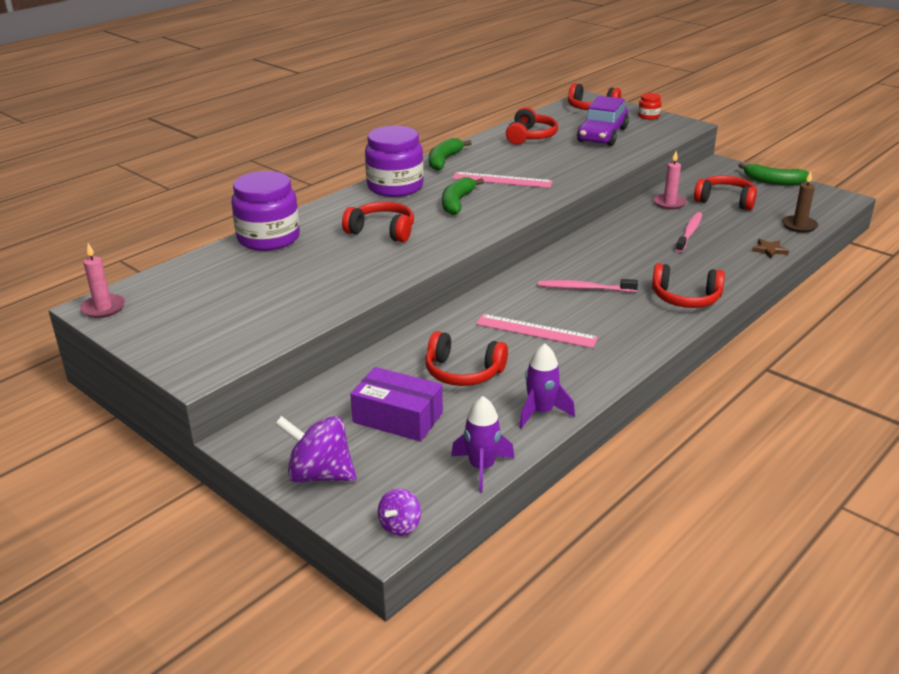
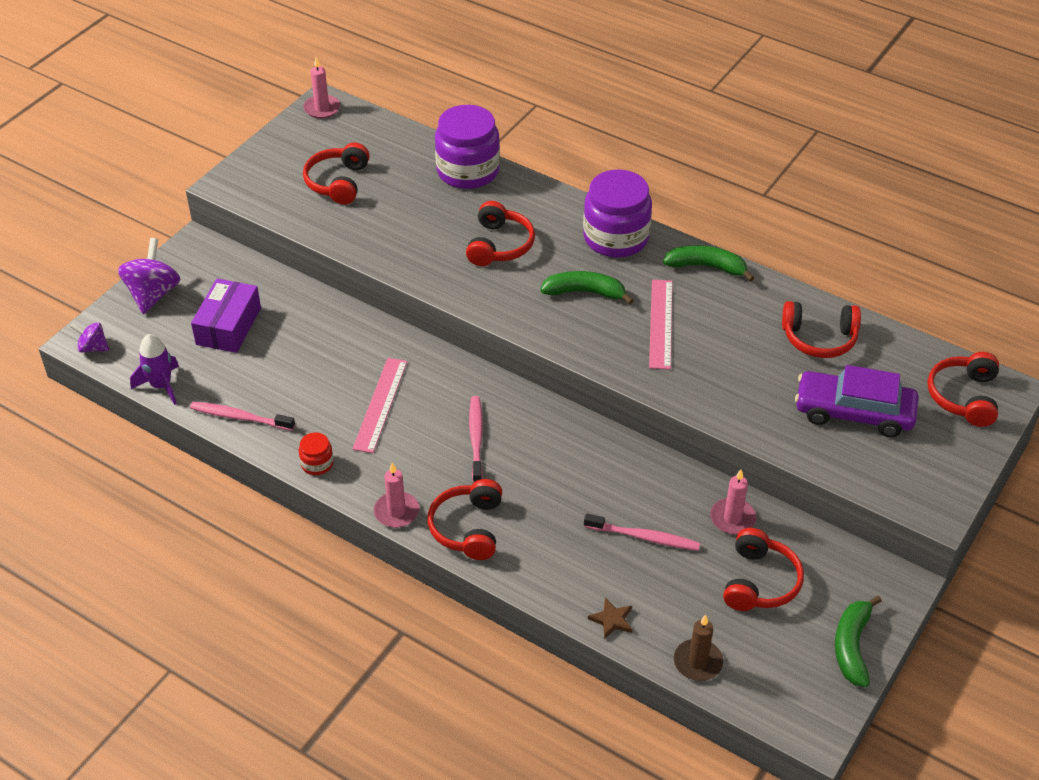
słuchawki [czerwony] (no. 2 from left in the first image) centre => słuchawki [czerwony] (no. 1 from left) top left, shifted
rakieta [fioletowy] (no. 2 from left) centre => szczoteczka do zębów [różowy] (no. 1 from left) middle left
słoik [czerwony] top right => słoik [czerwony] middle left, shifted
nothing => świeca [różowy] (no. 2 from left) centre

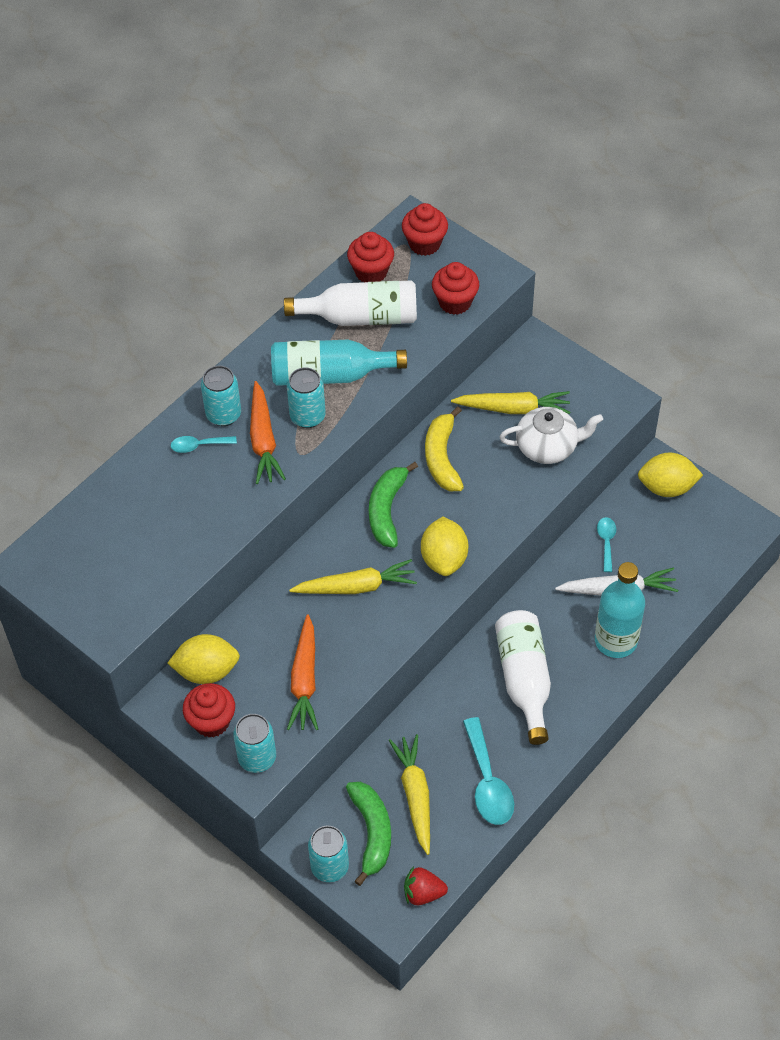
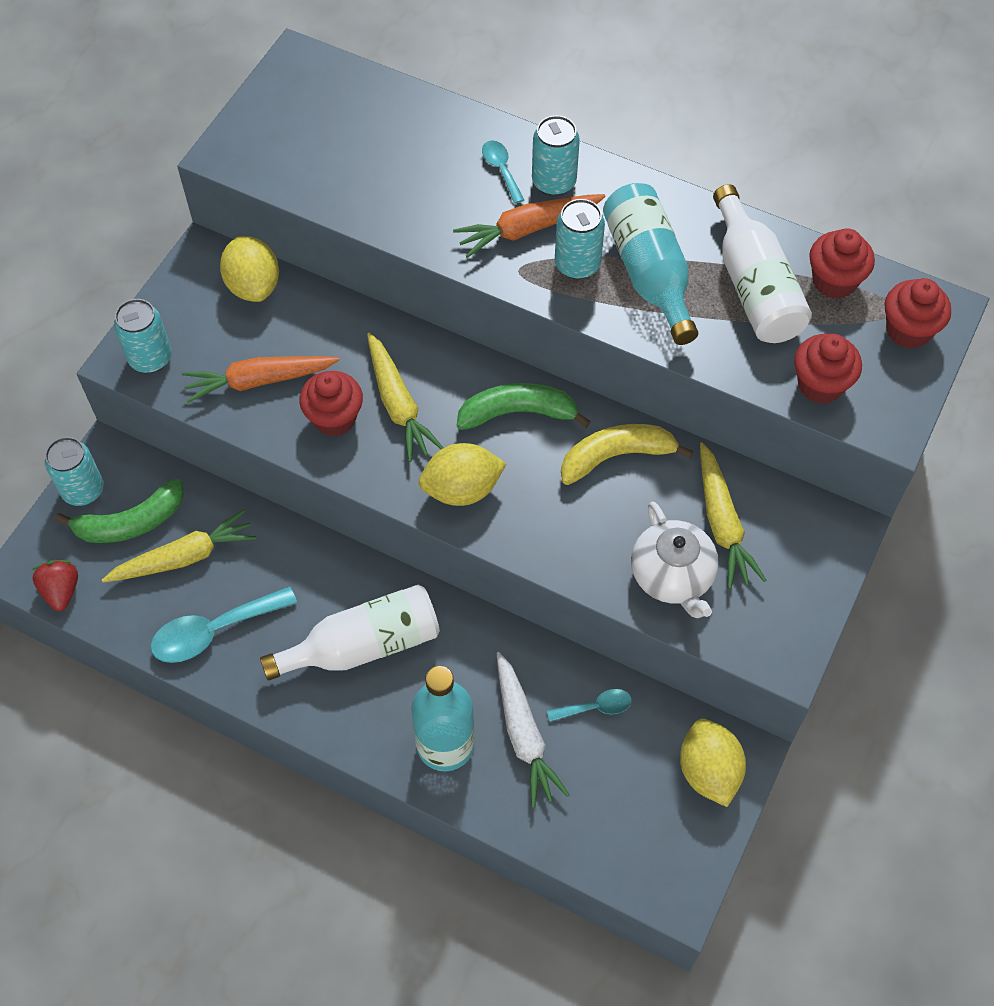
muffinka [czerwony] (no. 1 from left) bottom left => muffinka [czerwony] (no. 1 from left) middle left, shifted

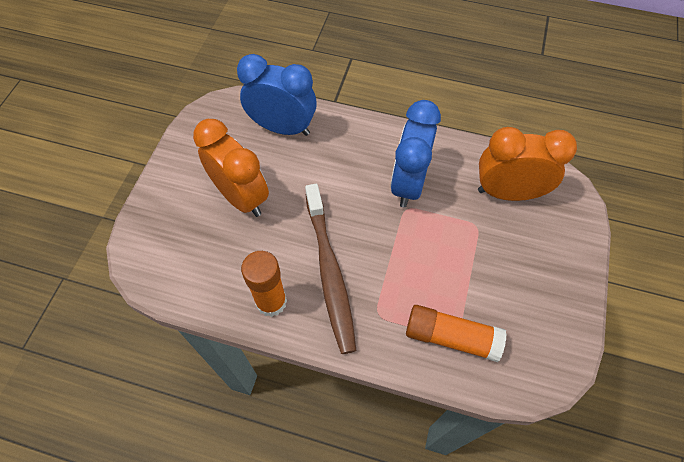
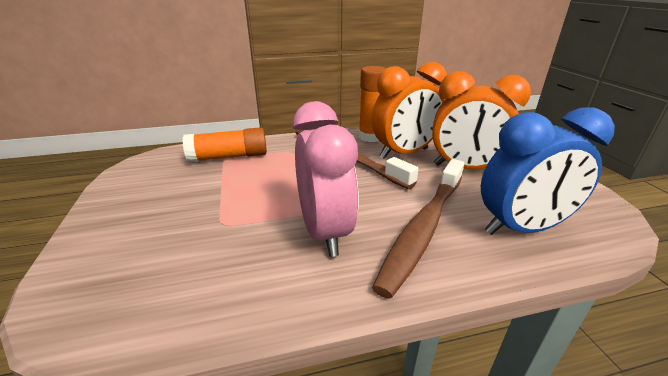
budzik [niebieski] (no. 2 from left) centre => budzik [różowy] centre
budzik [pomarańczowy] (no. 2 from left in the first image) middle right => budzik [pomarańczowy] (no. 1 from left) top centre, shifted
nothing => szczoteczka do zębów [brązowy] (no. 2 from left) centre

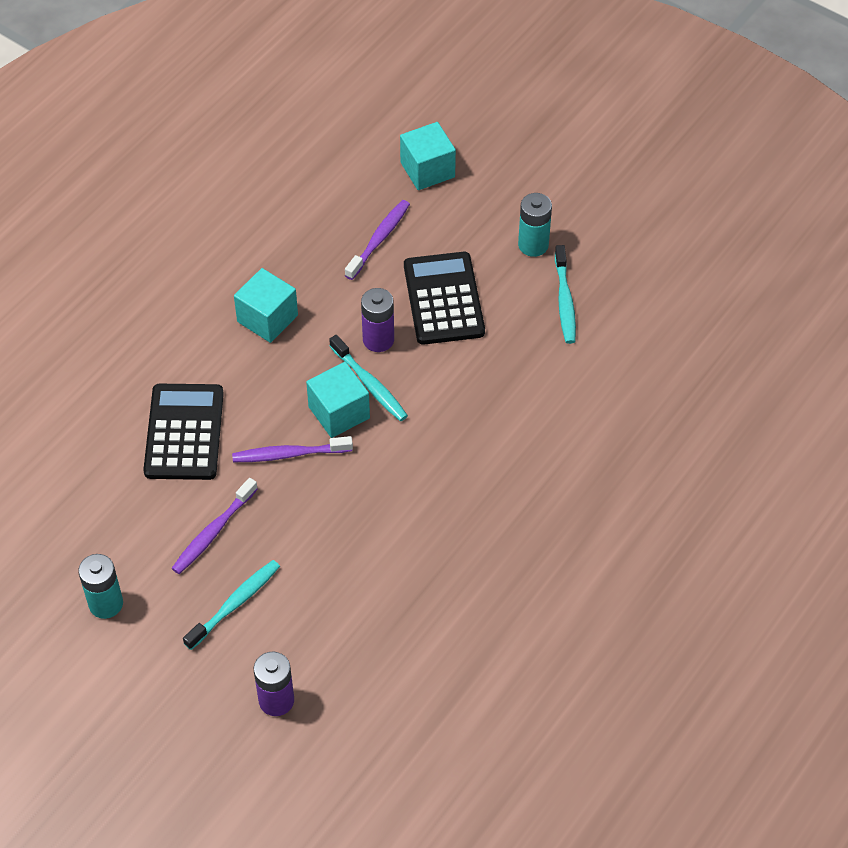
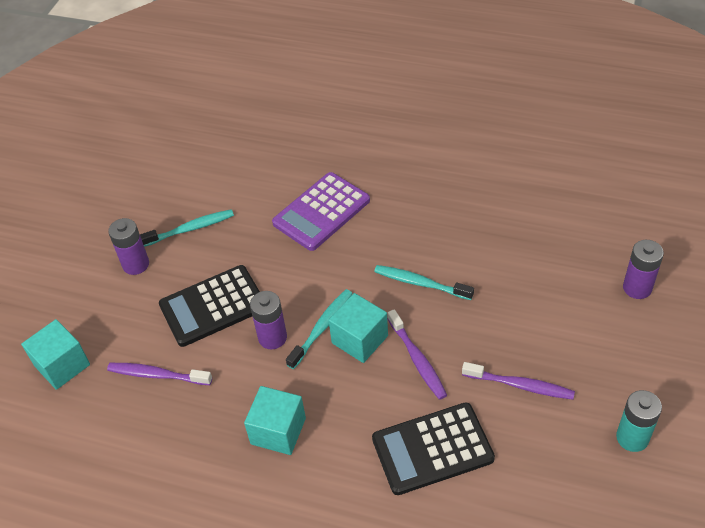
szczoteczka do zębów [turkusowy] (no. 1 from left in the first image) bottom left => szczoteczka do zębów [turkusowy] (no. 3 from left) centre, shifted
bateria [turkusowy] (no. 2 from left) top centre => bateria [fioletowy] (no. 1 from left) middle left
nothing => kalkulator [fioletowy] centre

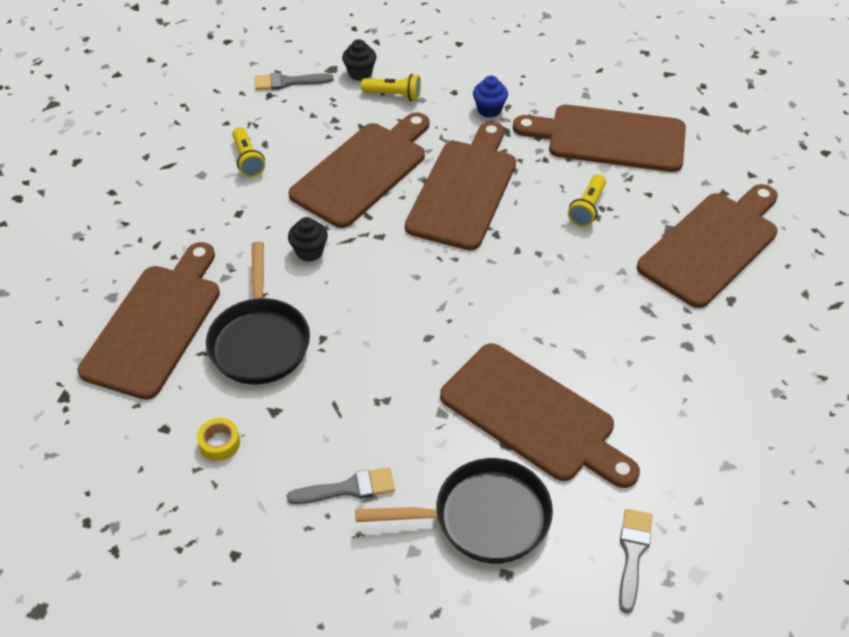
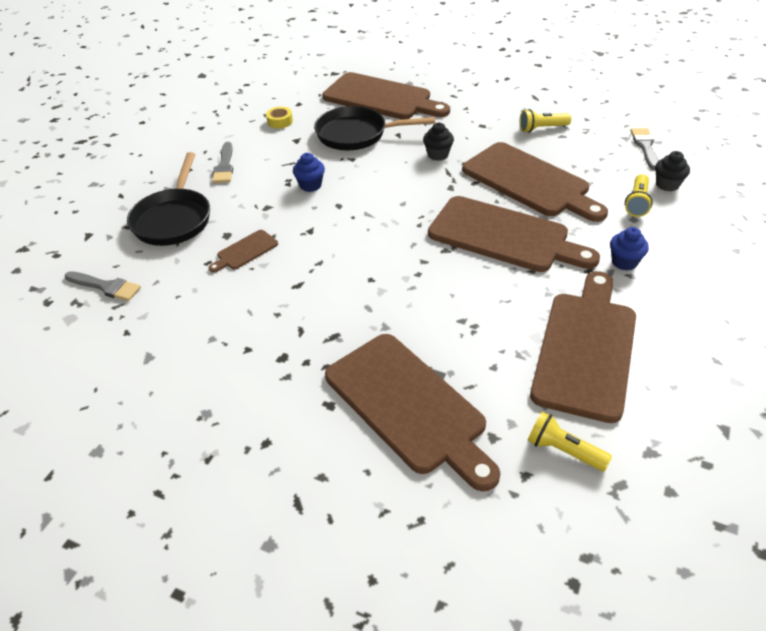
deska do krojenia [brązowy] (no. 4 from left in the first image) centre => deska do krojenia [brązowy] (no. 1 from left) middle left, x0.44
latarka [żółty] (no. 3 from left in the first image) top right => latarka [żółty] (no. 2 from left) bottom right, shifted
nothing => muffinka [niebieski] (no. 1 from left) top centre

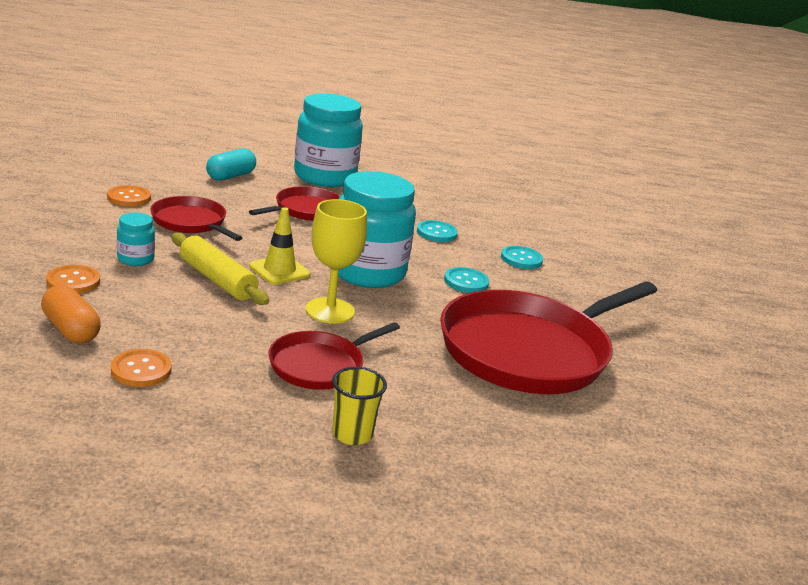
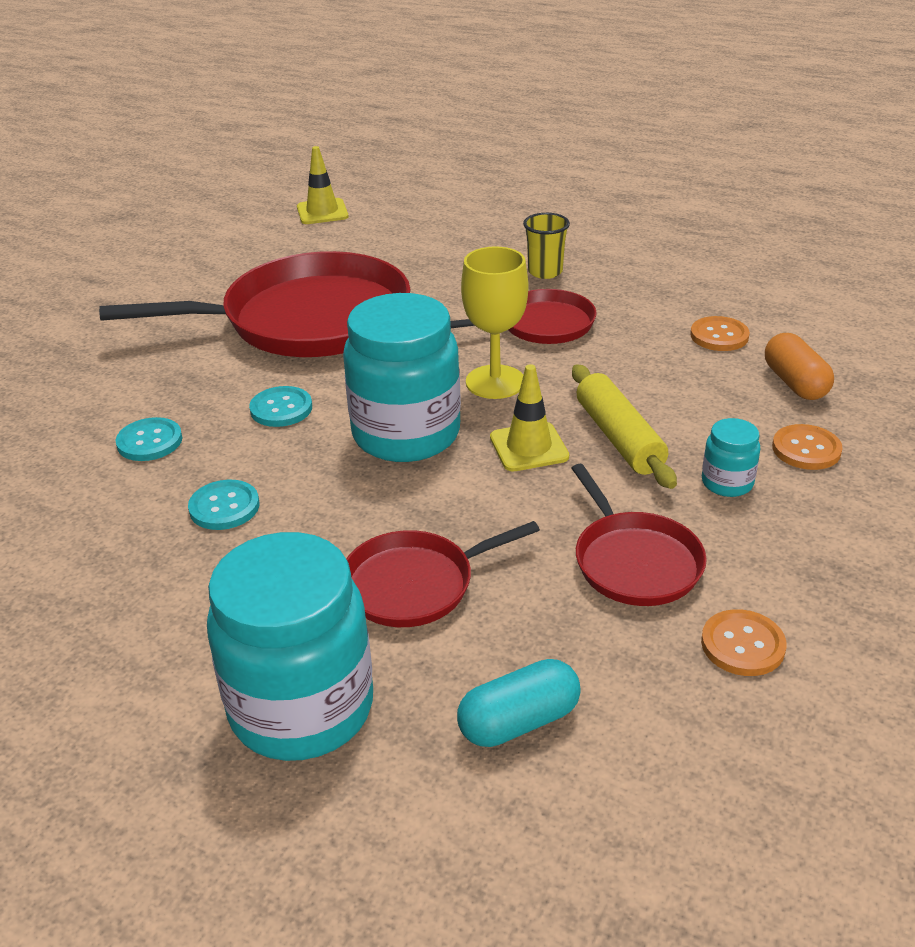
nothing => pachołek [żółty] (no. 1 from left) top centre

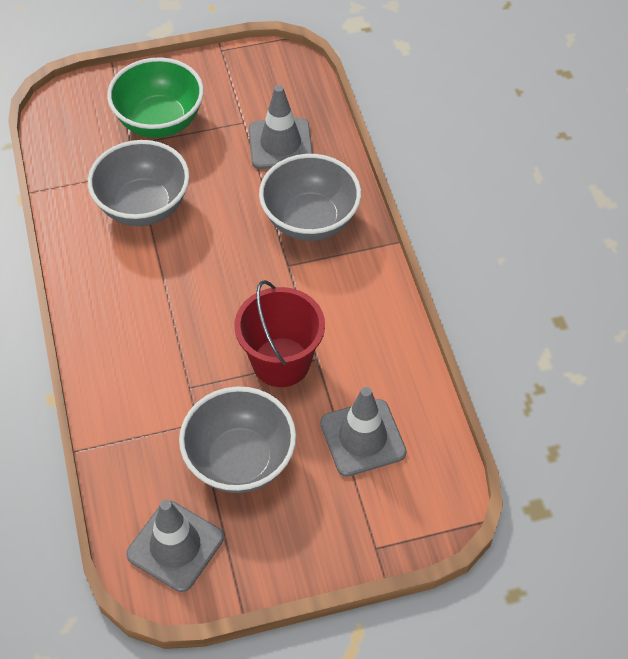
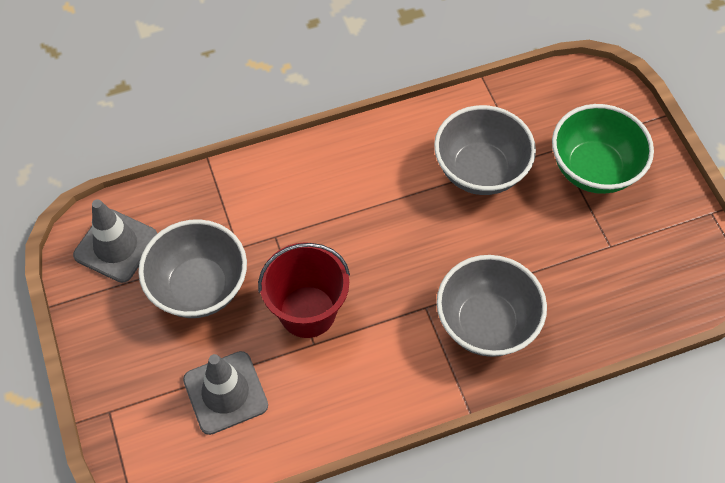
pachołek [szary] (no. 2 from left) top centre => nothing

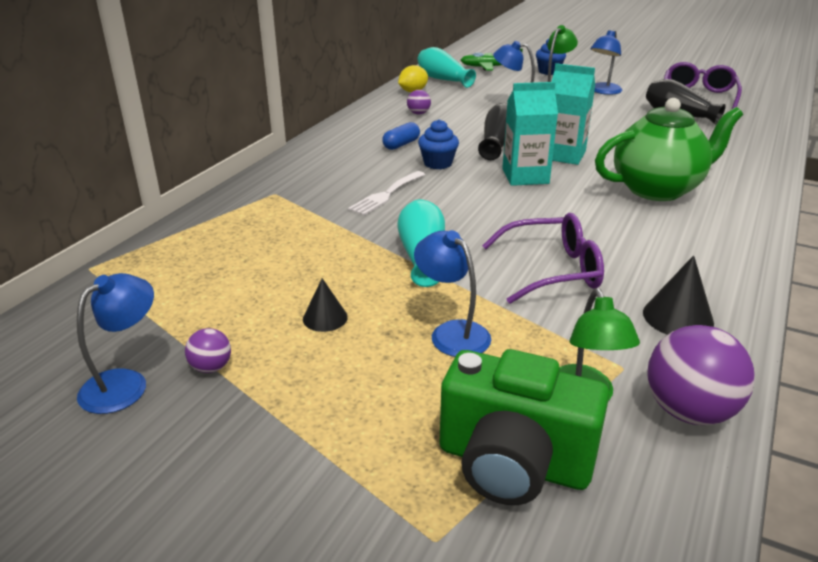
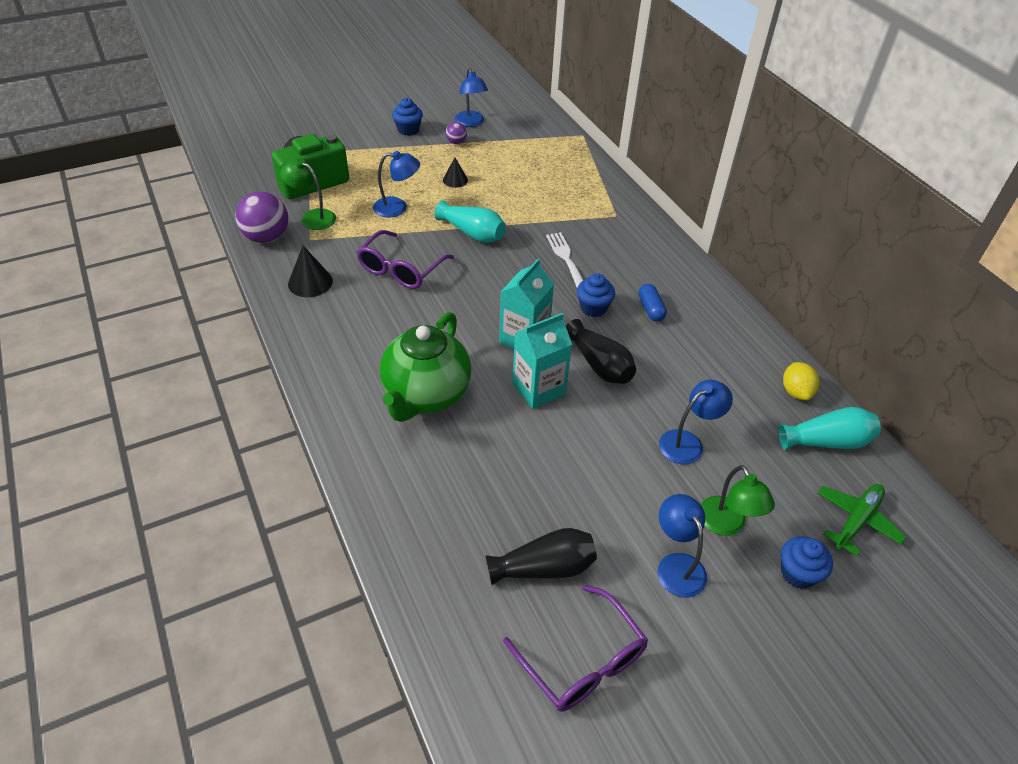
piłka [fioletowy] (no. 2 from left) top centre => nothing
nothing => muffinka [niebieski] (no. 1 from left) top centre

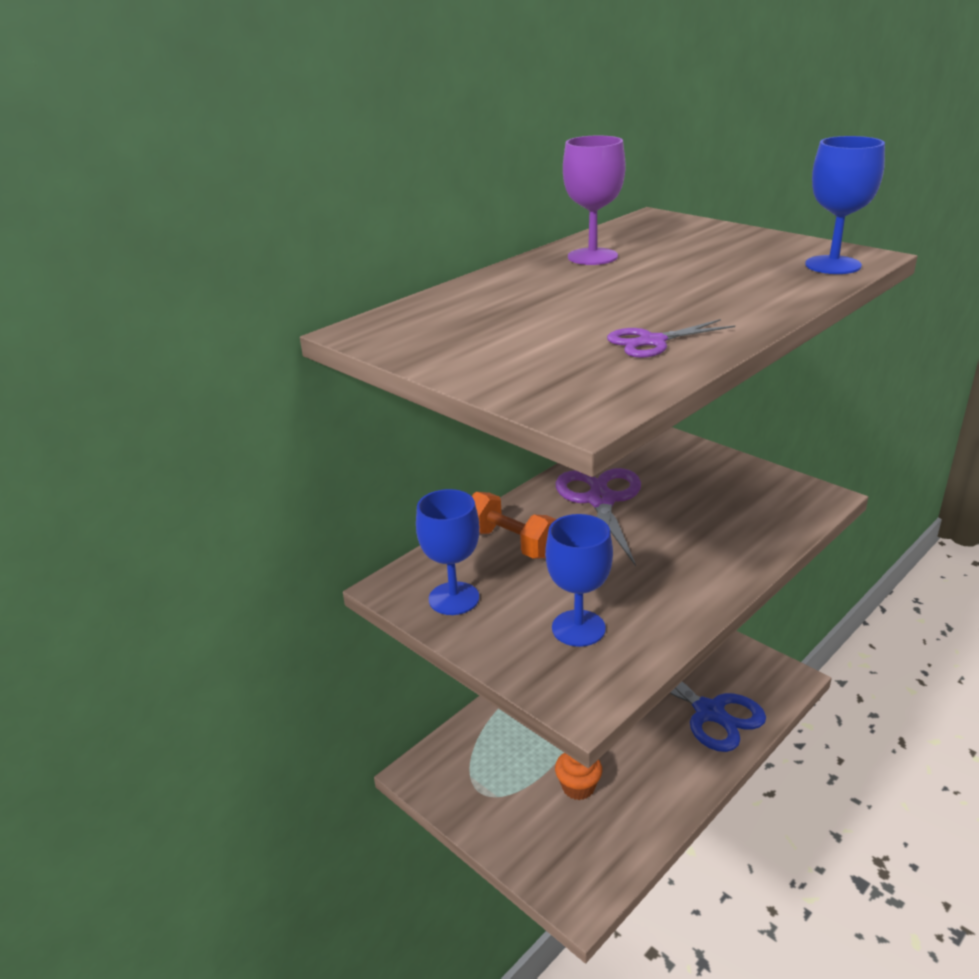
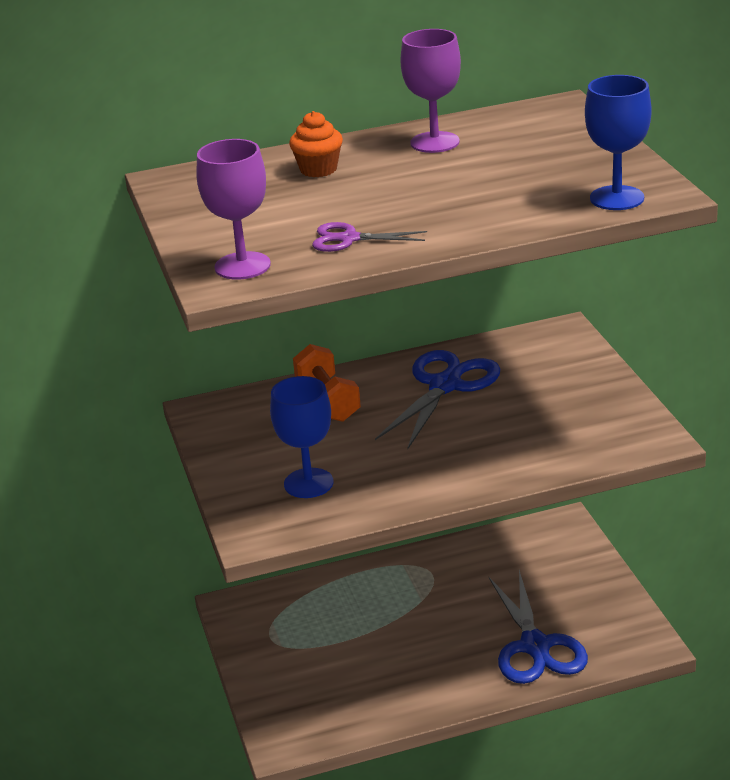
kielich [niebieski] (no. 1 from left) centre => nothing
muffinka [pomarańczowy] bottom centre => muffinka [pomarańczowy] top centre, shifted
nożyczki [fioletowy] (no. 1 from left) centre => nożyczki [niebieski] (no. 1 from left) centre
nothing => kielich [fioletowy] (no. 1 from left) top left

